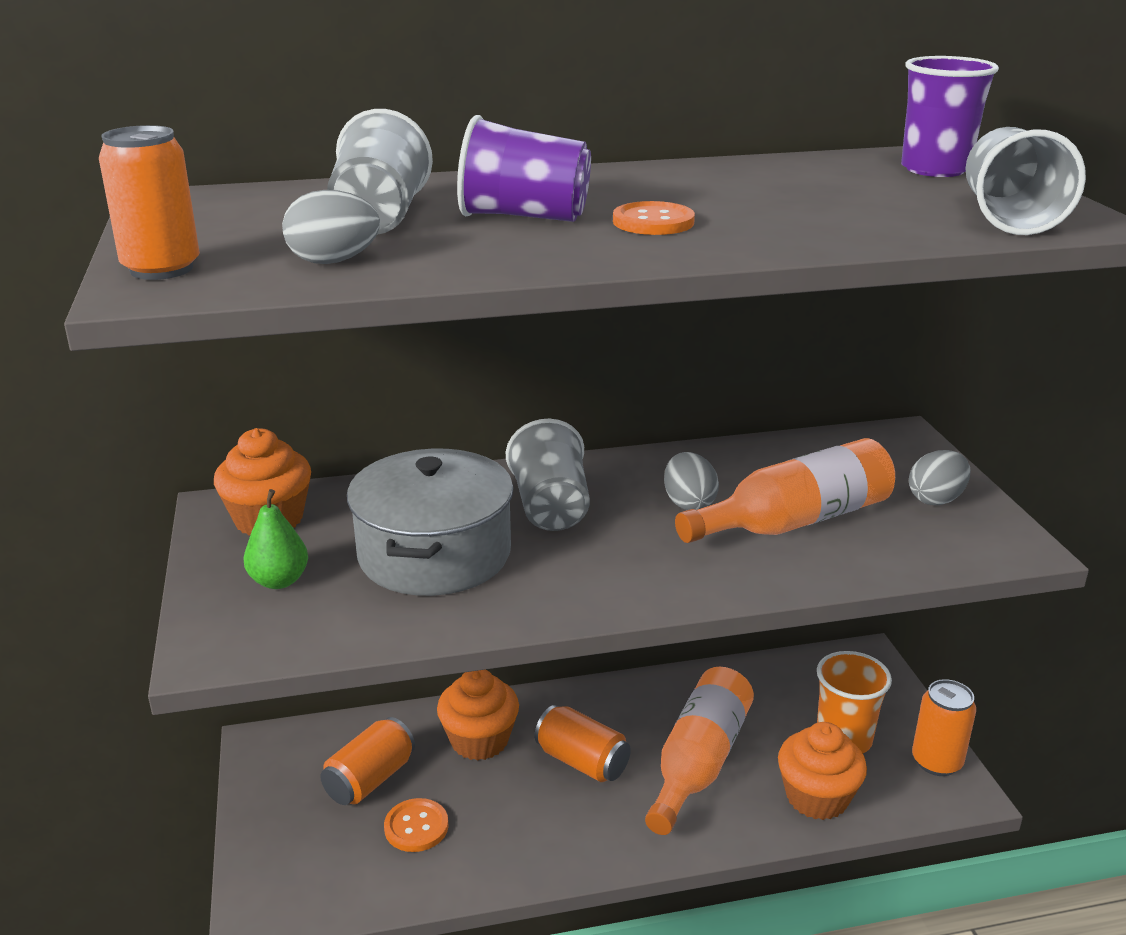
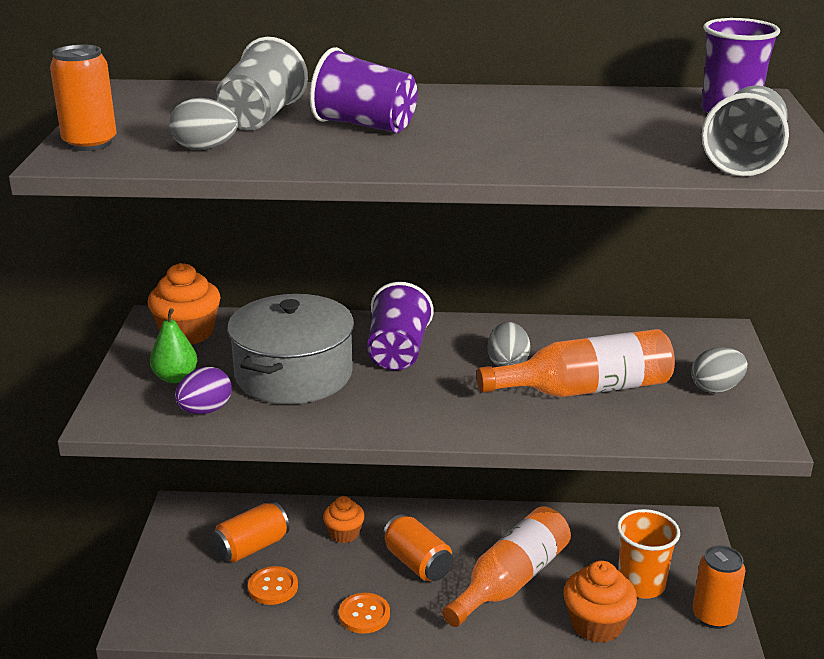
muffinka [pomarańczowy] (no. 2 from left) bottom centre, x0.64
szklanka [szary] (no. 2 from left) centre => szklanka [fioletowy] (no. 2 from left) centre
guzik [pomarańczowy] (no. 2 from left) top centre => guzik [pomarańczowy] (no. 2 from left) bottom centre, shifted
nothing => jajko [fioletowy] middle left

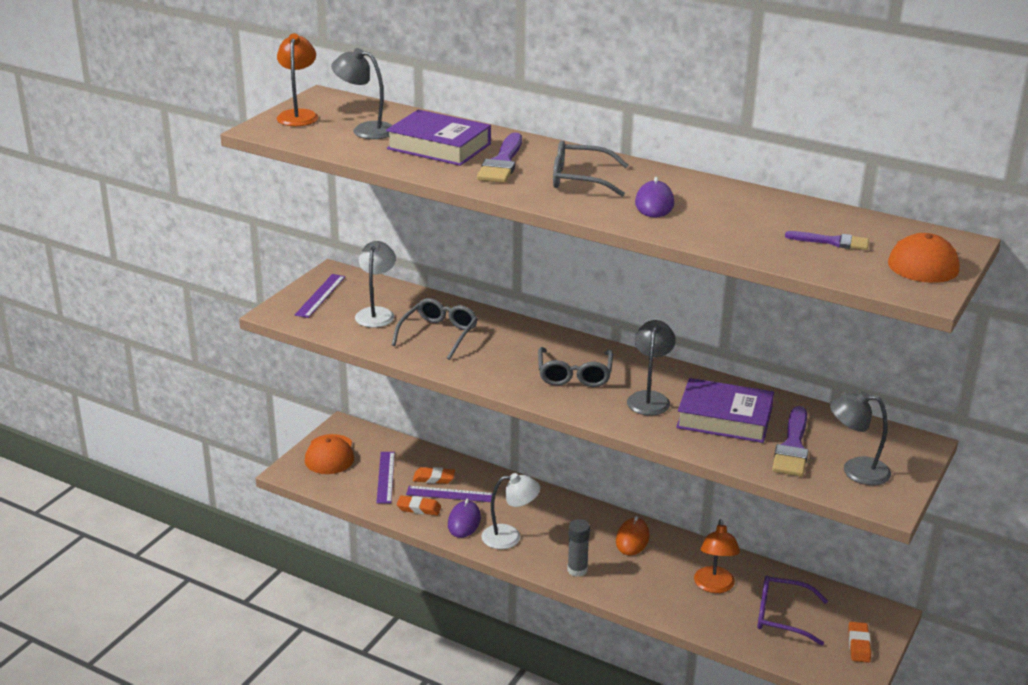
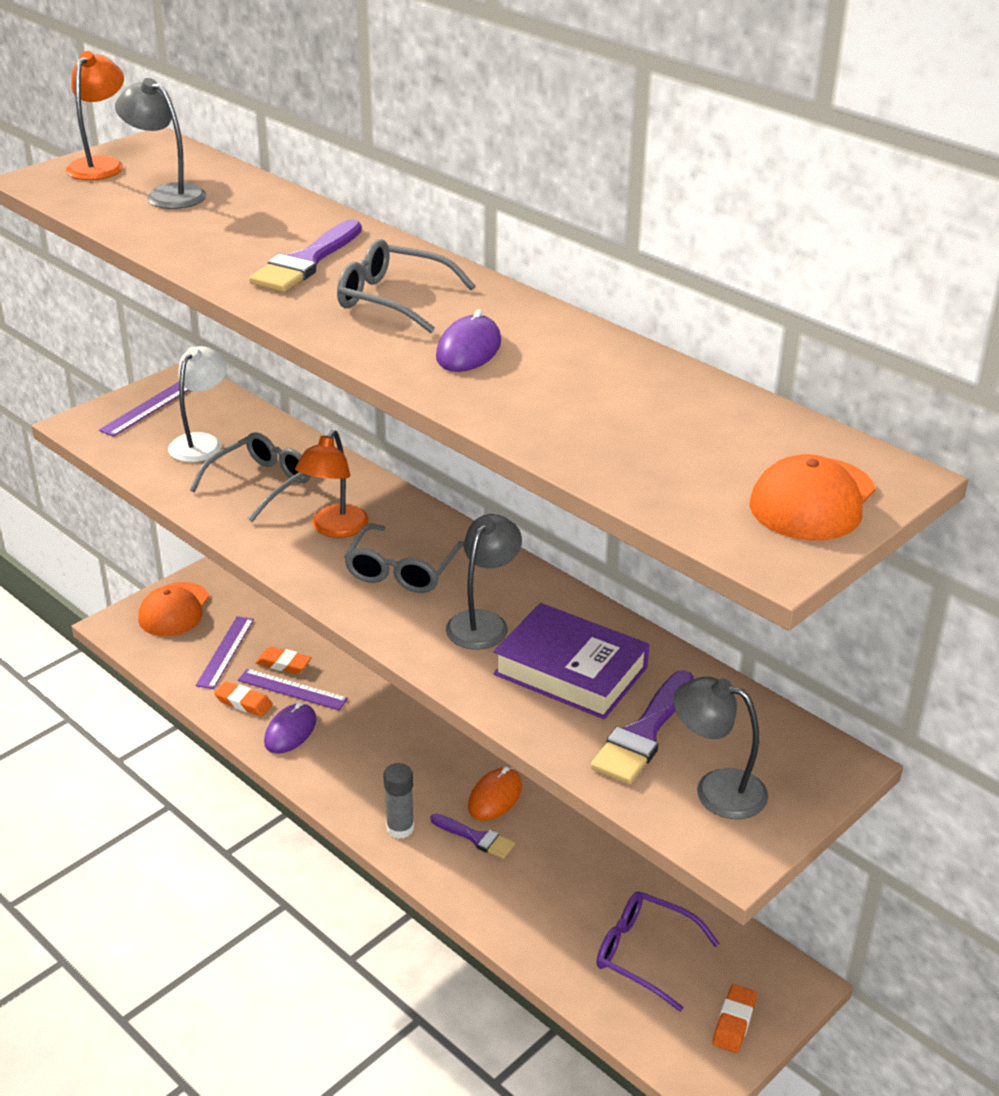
książka [fioletowy] (no. 1 from left) top centre => nothing
lampka [biały] (no. 2 from left) bottom centre => nothing
lampka [pomarańczowy] (no. 2 from left) bottom right => lampka [pomarańczowy] (no. 2 from left) middle left, shifted
pędzel [fioletowy] (no. 3 from left in the first image) middle right => pędzel [fioletowy] (no. 2 from left) bottom centre, shifted

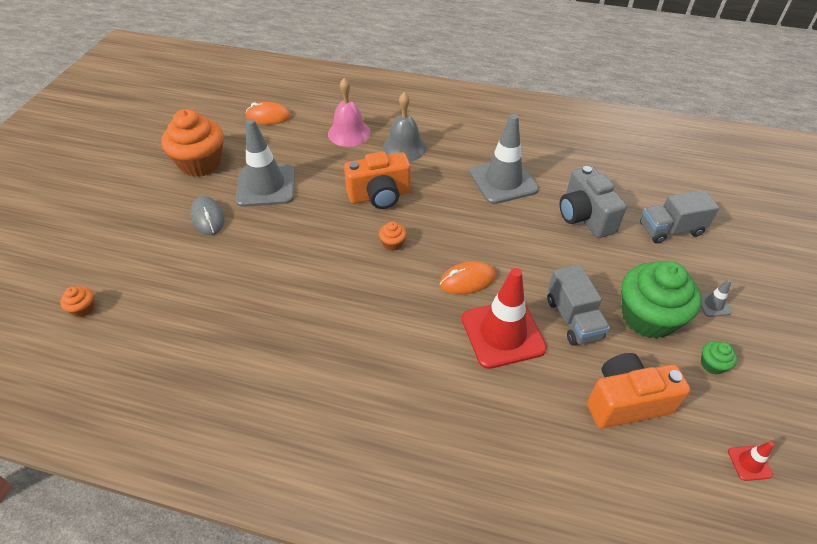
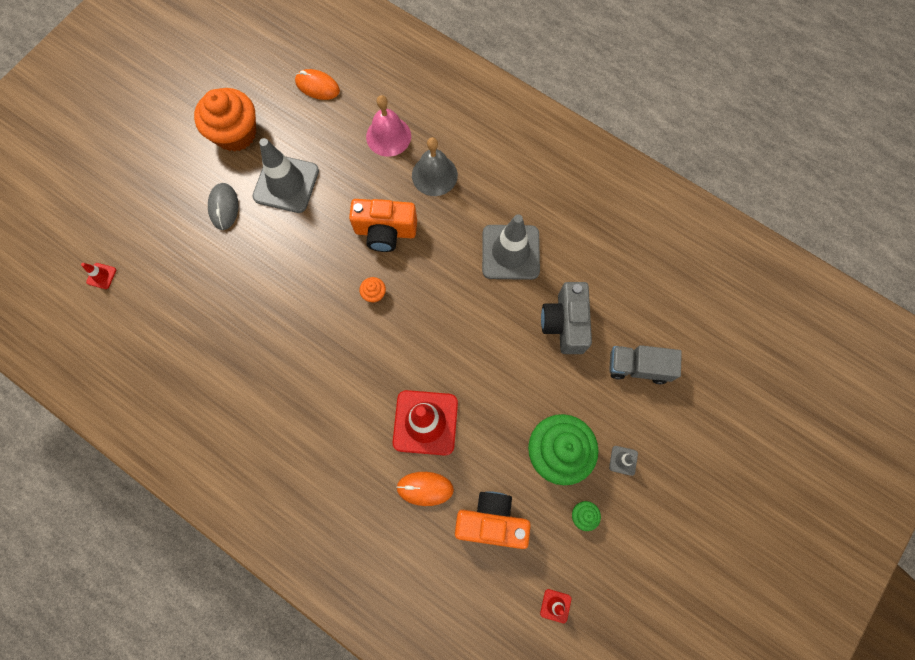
muffinka [pomarańczowy] (no. 1 from left) middle left => pachołek [czerwony] (no. 1 from left) middle left
myszka [pomarańczowy] (no. 2 from left) centre => myszka [pomarańczowy] (no. 2 from left) bottom centre, shifted
ciężarówka [szary] (no. 1 from left) middle right => nothing

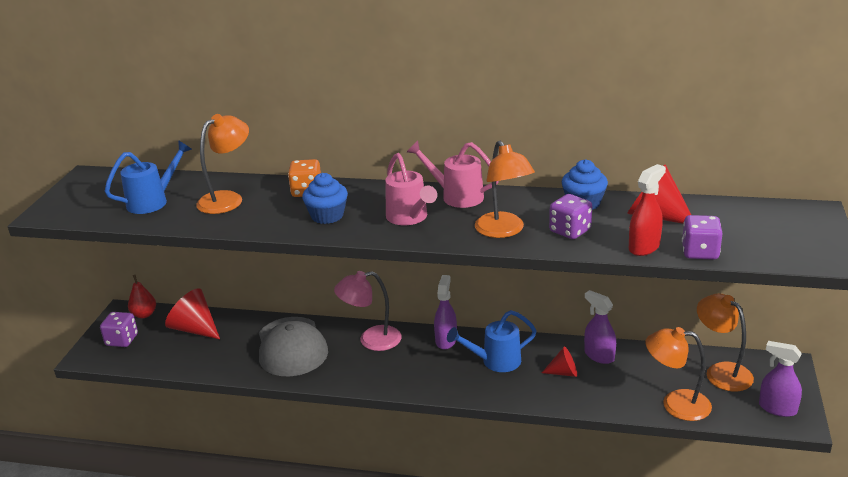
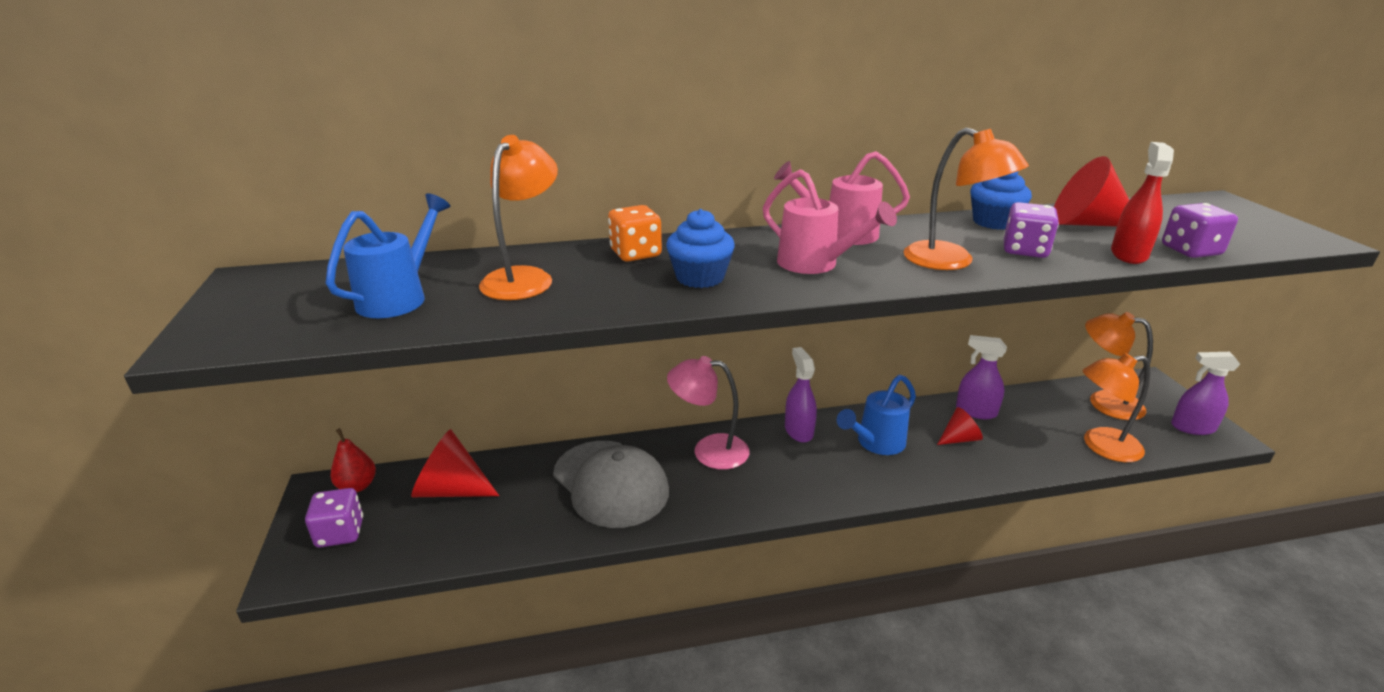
lampka [różowy] centre, 45 degrees clockwise

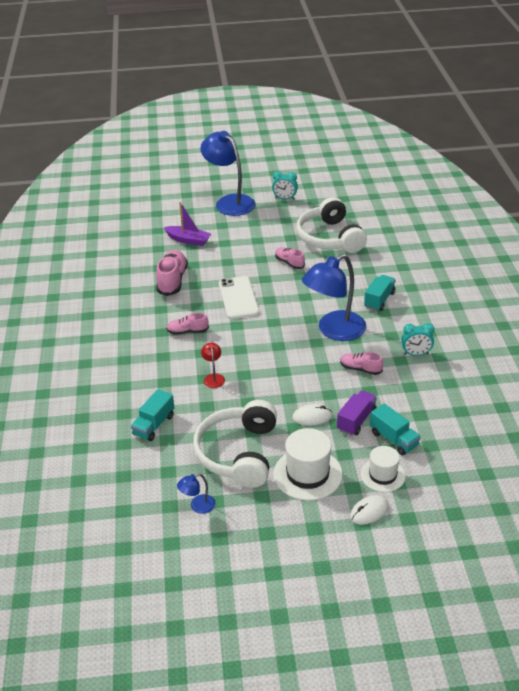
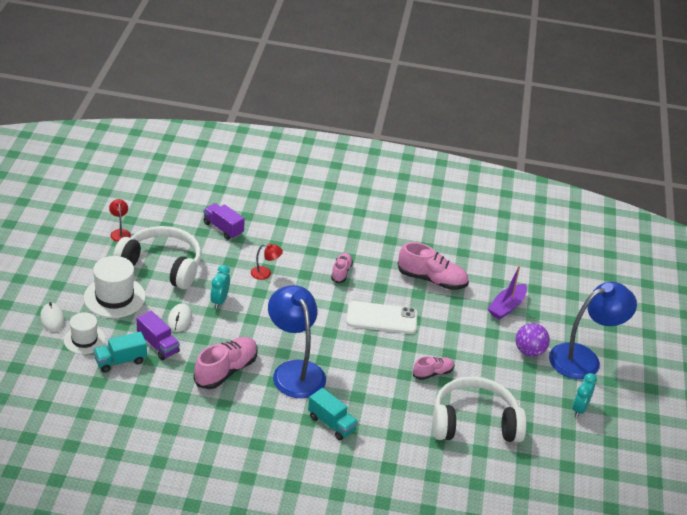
ciężarówka [turkusowy] (no. 1 from left) middle left => ciężarówka [fioletowy] (no. 2 from left) middle left
lampka [niebieski] (no. 1 from left) bottom centre => lampka [czerwony] (no. 1 from left) middle left
but [różowy] (no. 4 from left in the first image) middle right => but [różowy] (no. 1 from left) bottom left, x1.73
budzik [turkusowy] (no. 2 from left in the first image) middle right => budzik [turkusowy] (no. 1 from left) middle left, shifted
nothing => piłka [fioletowy] middle right

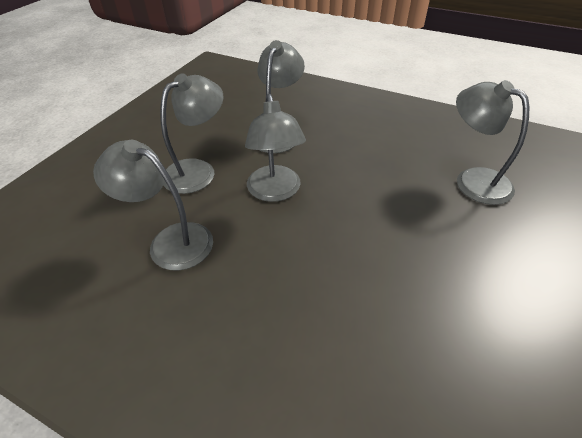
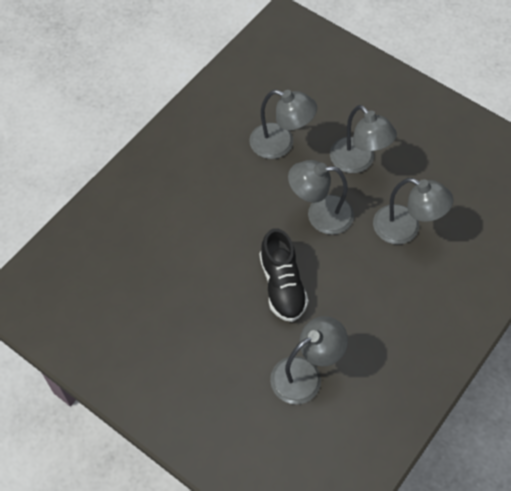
lampka [szary] (no. 1 from left) middle left => lampka [szary] (no. 1 from left) top centre, 75 degrees clockwise
nothing => but [czarny] centre

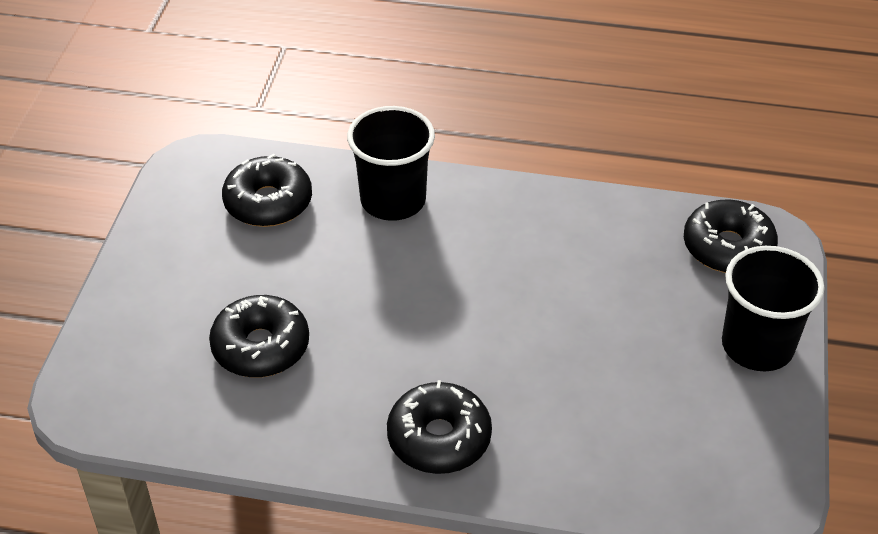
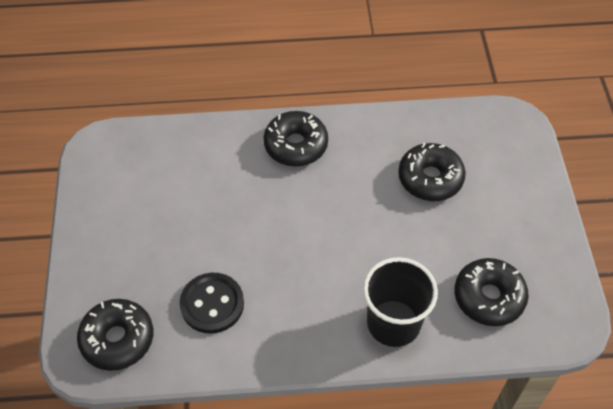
szklanka [czarny] (no. 2 from left) middle right => nothing
nothing => guzik [czarny] bottom centre

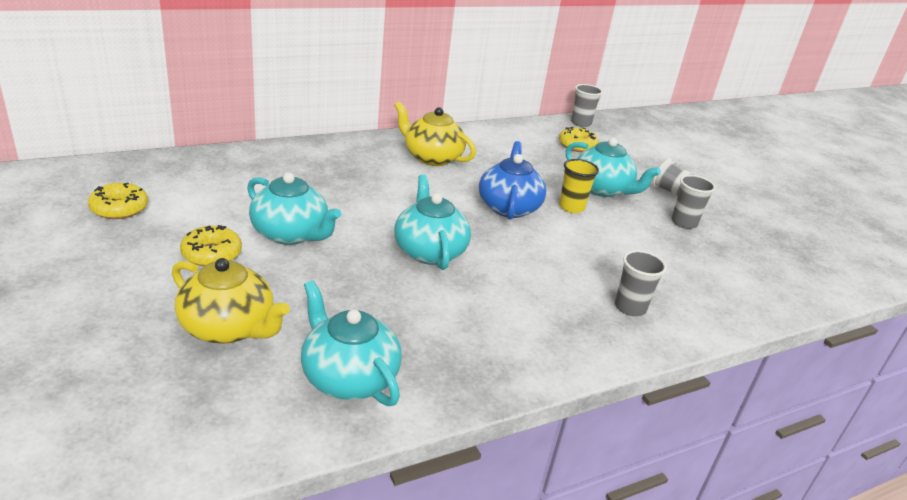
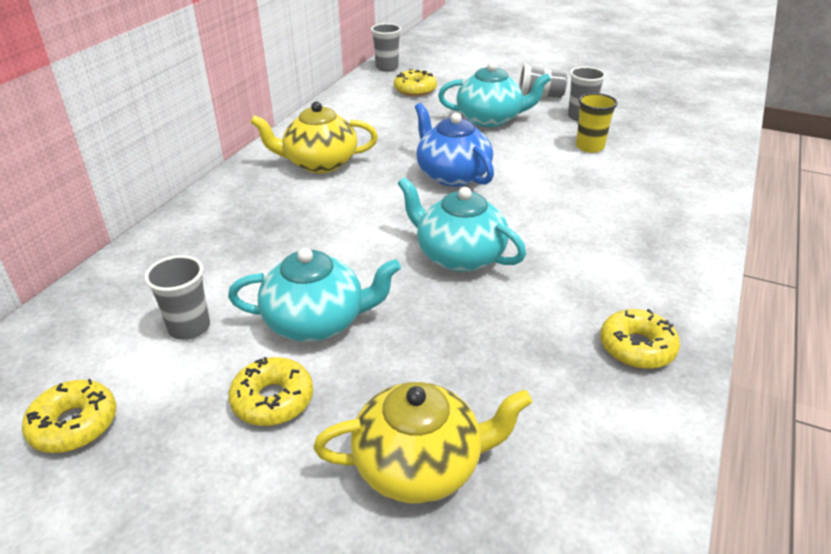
imbryk [turkusowy] (no. 2 from left) bottom centre => nothing
szklanka [żółty] centre => szklanka [żółty] top right, shifted
szklanka [szary] (no. 2 from left in the first image) middle right => szklanka [szary] (no. 1 from left) middle left, shifted
nothing => donut [żółty] (no. 4 from left) middle right

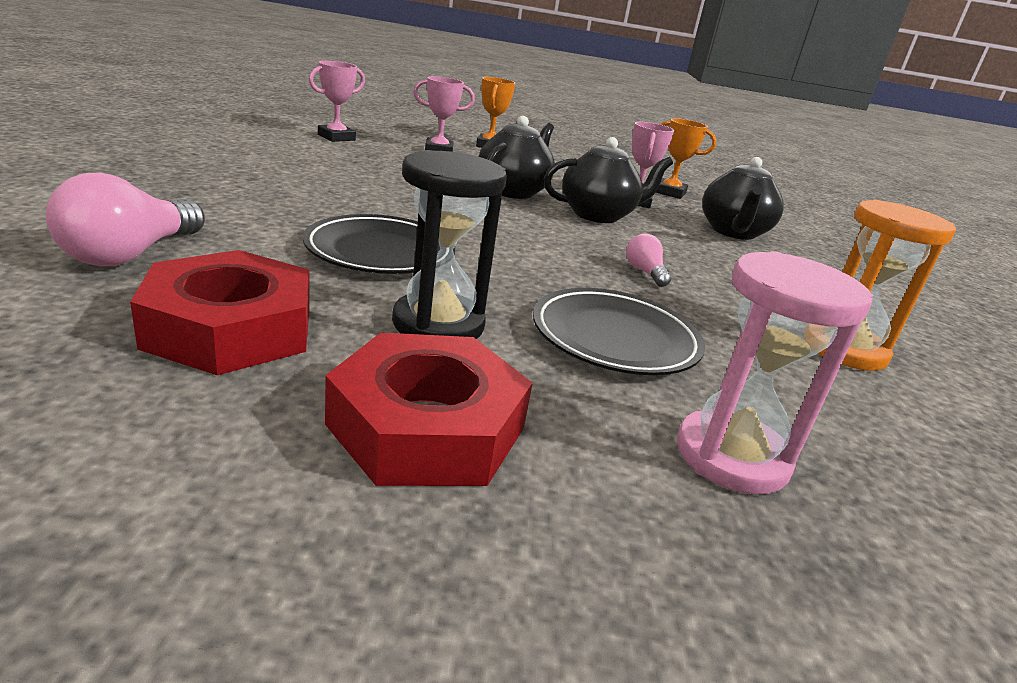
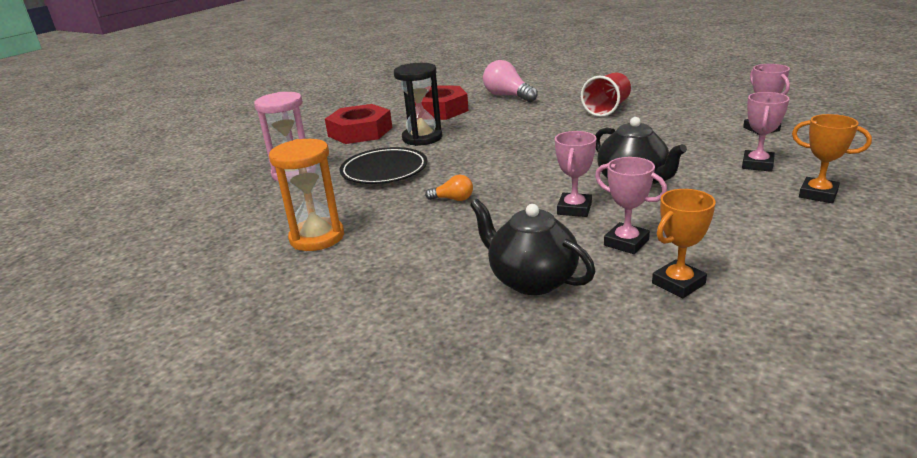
talerz [czarny] (no. 1 from left) centre => nothing
imbryk [czarny] (no. 2 from left) top centre => puchar [różowy] (no. 1 from left) centre
żarówka [różowy] (no. 2 from left) centre => żarówka [pomarańczowy] centre
nothing => szklanka [czerwony] top centre

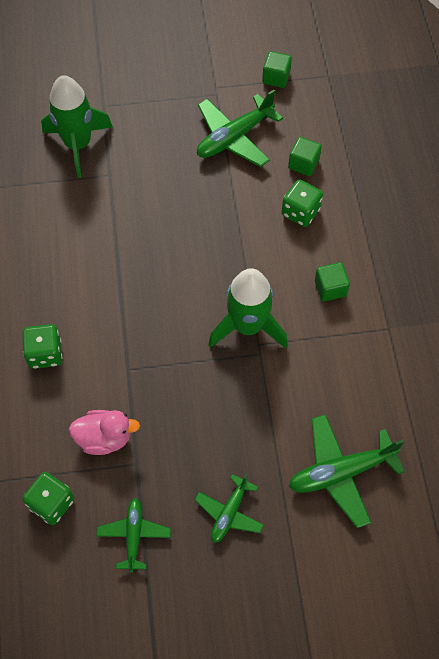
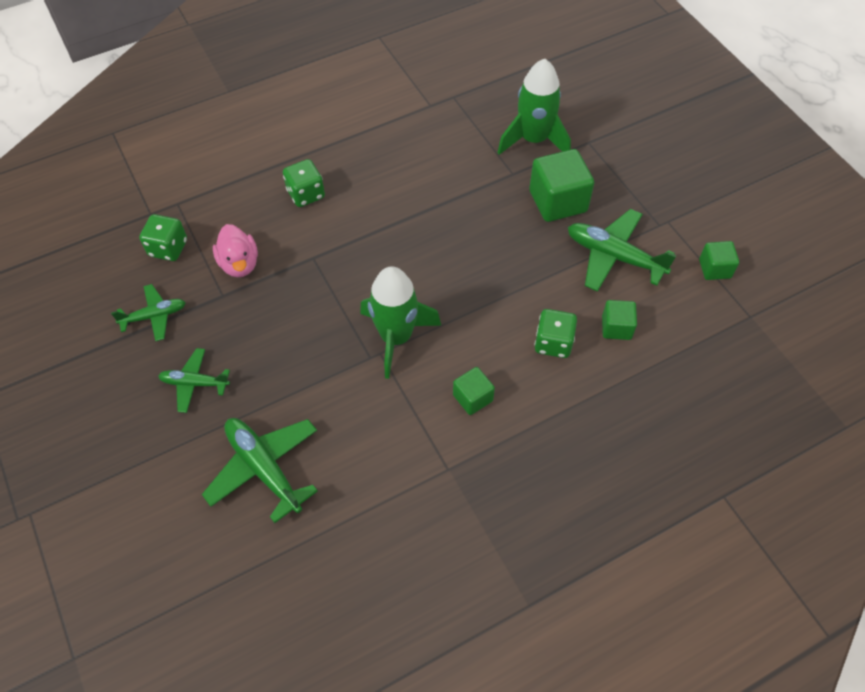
nothing => sześcian [zielony] (no. 2 from left) top centre

